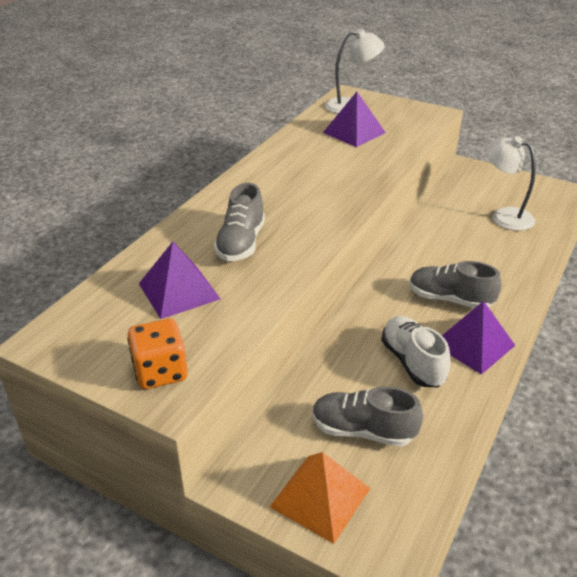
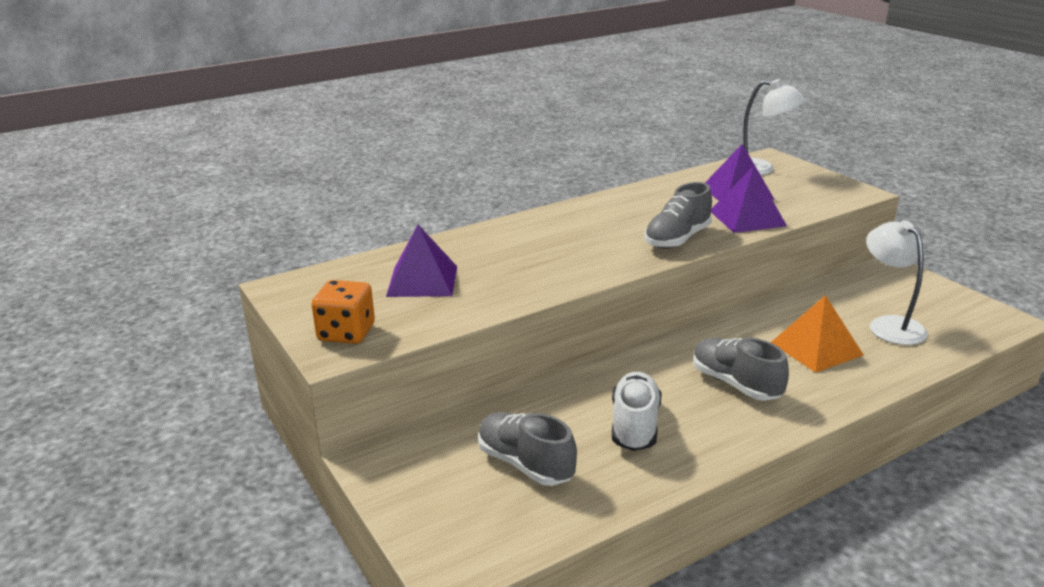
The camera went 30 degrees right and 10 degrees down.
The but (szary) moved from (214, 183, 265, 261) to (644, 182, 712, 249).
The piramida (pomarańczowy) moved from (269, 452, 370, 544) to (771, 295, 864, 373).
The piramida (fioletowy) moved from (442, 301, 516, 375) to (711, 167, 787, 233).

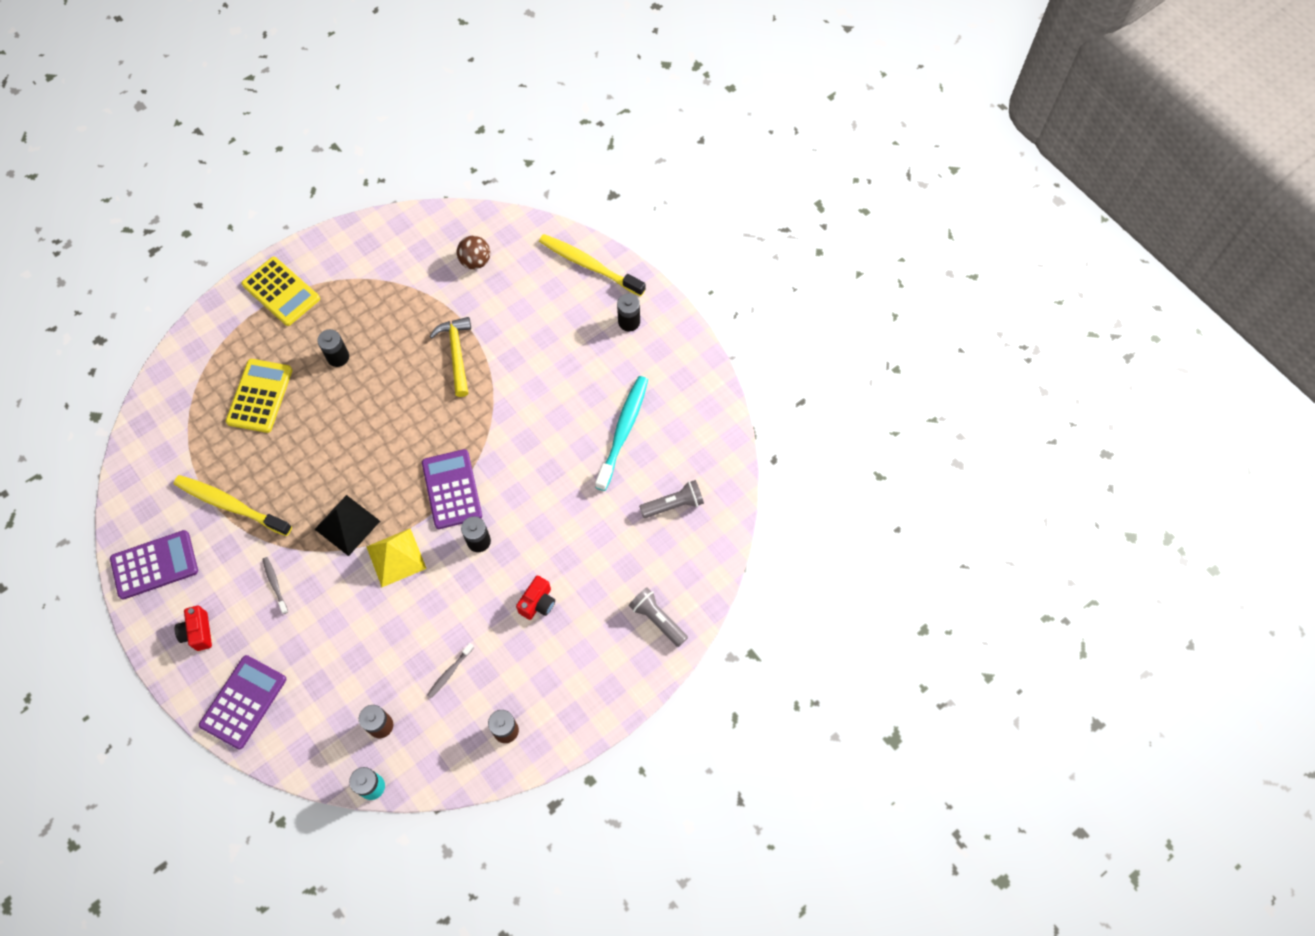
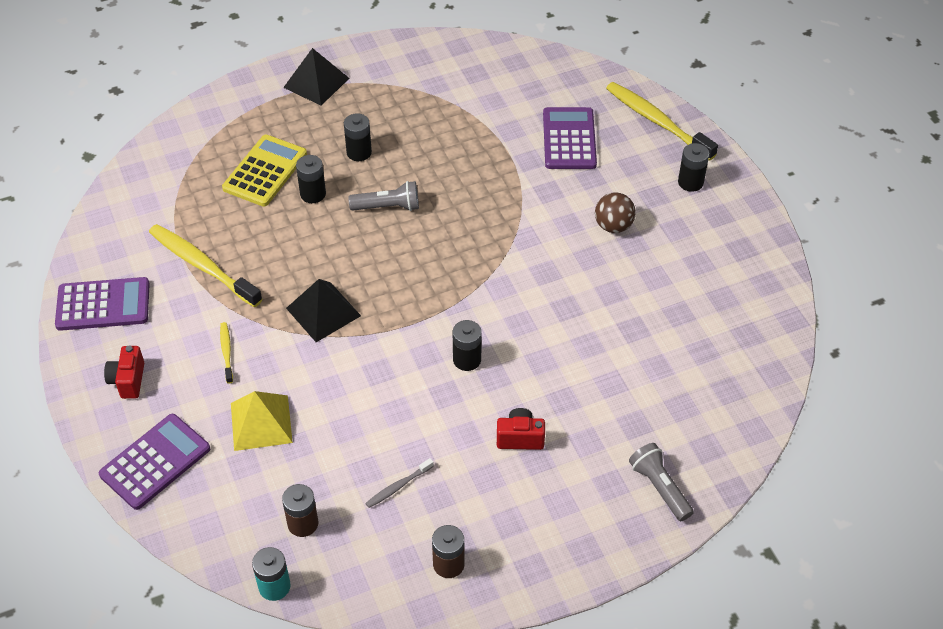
The camera went 15 degrees right and 15 degrees down.
The kalkulator (żółty) at (242, 257, 320, 326) was replaced by the piramida (czarny) at (283, 48, 349, 106).
The szczoteczka do zębów (szary) at (262, 557, 288, 614) became the szczoteczka do zębów (żółty) at (220, 322, 233, 384).
The piramida (żółty) moved from (366, 528, 427, 587) to (231, 391, 293, 451).
The kalkulator (fioletowy) moved from (422, 449, 482, 529) to (543, 107, 597, 169).
The młotek (żółty) at (429, 317, 471, 397) disappeared.
The piłka (brązowy) moved from (457, 236, 490, 269) to (595, 192, 636, 233).
The aparat fotograficzny (czerwony) at (516, 575, 555, 620) turned 135 degrees counterclockwise.
The szczoteczka do zębów (turkusowy) at (595, 376, 648, 491) disappeared.
The latarka (szary) moved from (639, 480, 704, 518) to (348, 181, 419, 211).
The bateria (czarny) at (296, 155, 326, 203) appeared.

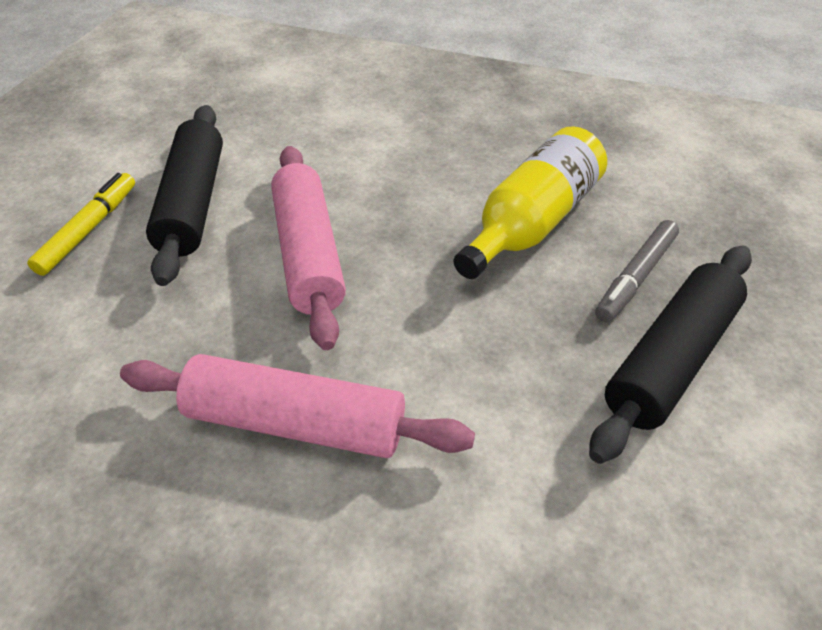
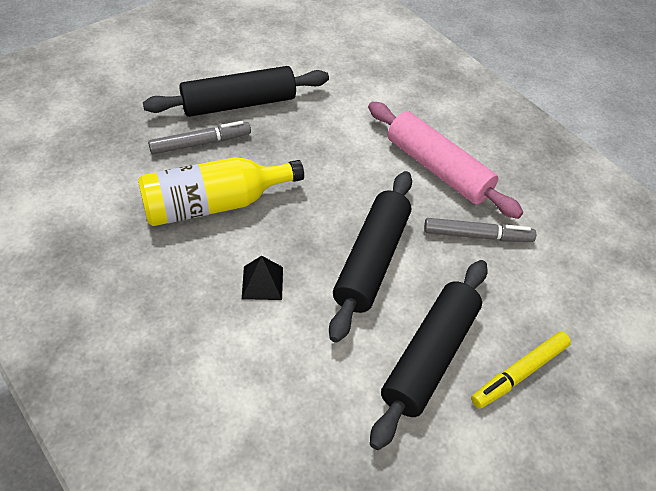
The camera went 150 degrees left and 5 degrees up.
The wałek do ciasta (różowy) at (271, 146, 346, 350) became the wałek do ciasta (czarny) at (329, 171, 412, 343).
The piramida (czarny) at (242, 256, 283, 300) appeared.
The flamaster (szary) at (424, 218, 536, 242) appeared.

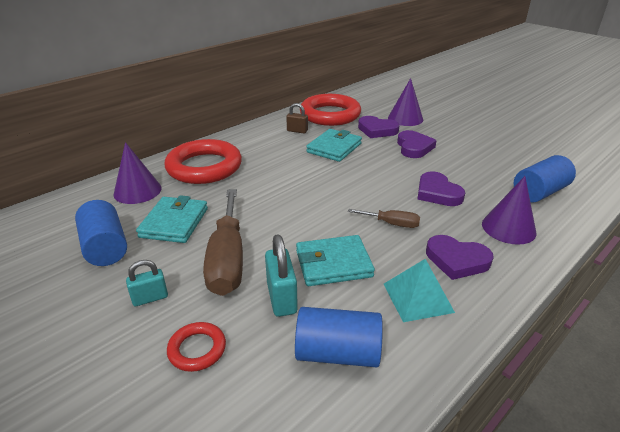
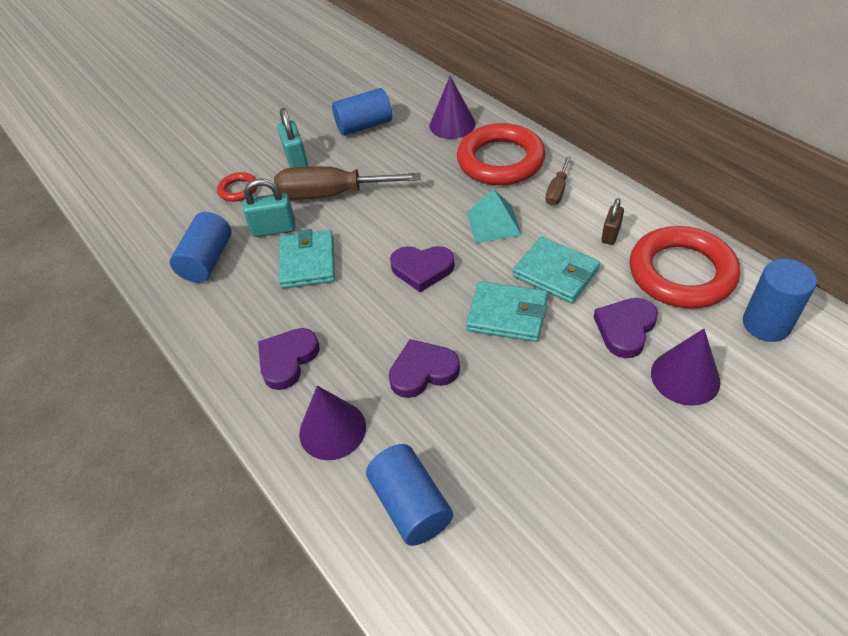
The camera went 100 degrees right and 15 degrees up.
The kłódka (turkusowy) at (126, 260, 168, 306) changed to 1.53 times the size.
The portfel (turkusowy) moved from (136, 195, 208, 243) to (466, 281, 548, 342).
The śrubokręt (brązowy) moved from (348, 209, 420, 228) to (545, 156, 571, 206).
The piramida (turkusowy) moved from (384, 259, 455, 322) to (467, 189, 522, 243).
The serce (fioletowy) moved from (397, 130, 437, 158) to (390, 246, 455, 292).
The walec (niebieski) at (743, 259, 817, 342) appeared.

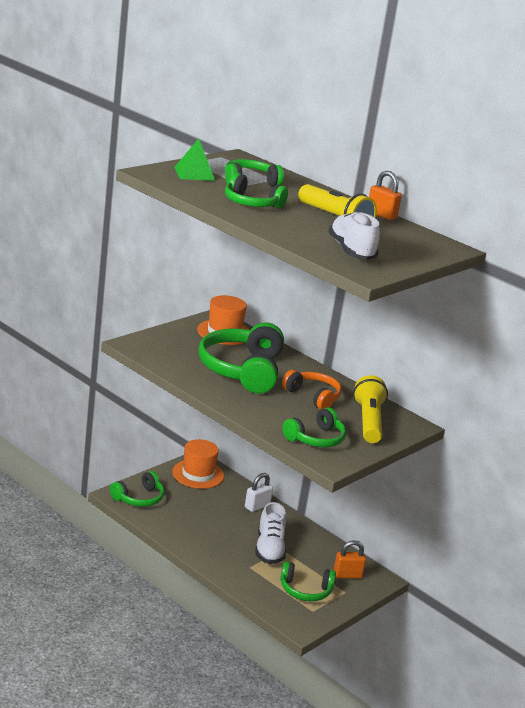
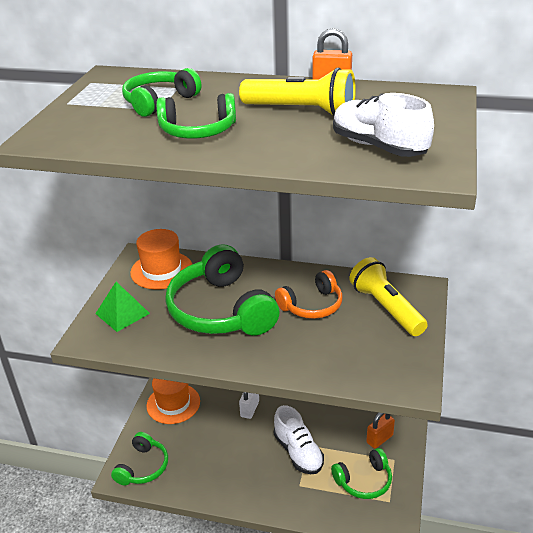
The camera went 25 degrees left and 10 degrees up.
The piramida (zielony) moved from (174, 139, 215, 181) to (95, 282, 150, 332).
The słuchawki (pomarańczowy) at (282, 370, 342, 410) turned 135 degrees clockwise.
The słuchawki (zielony) at (282, 407, 346, 447) disappeared.

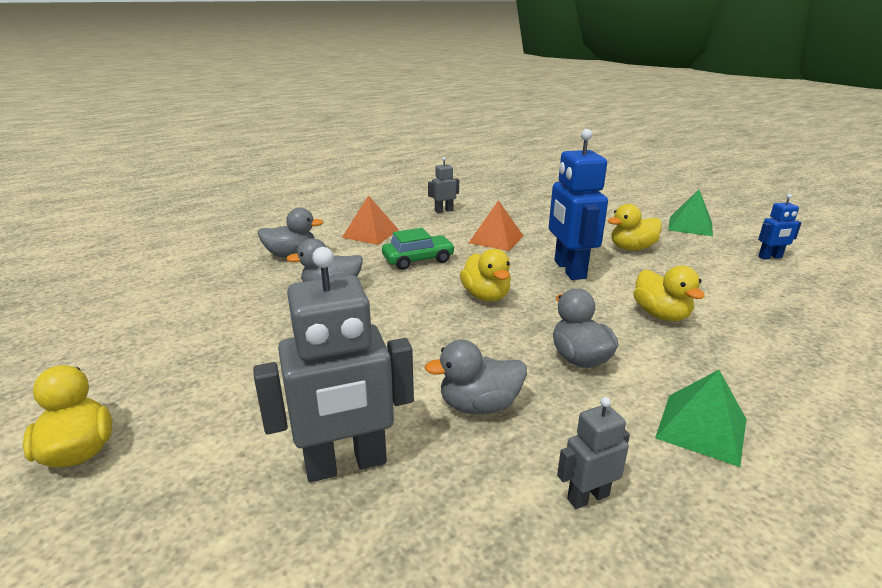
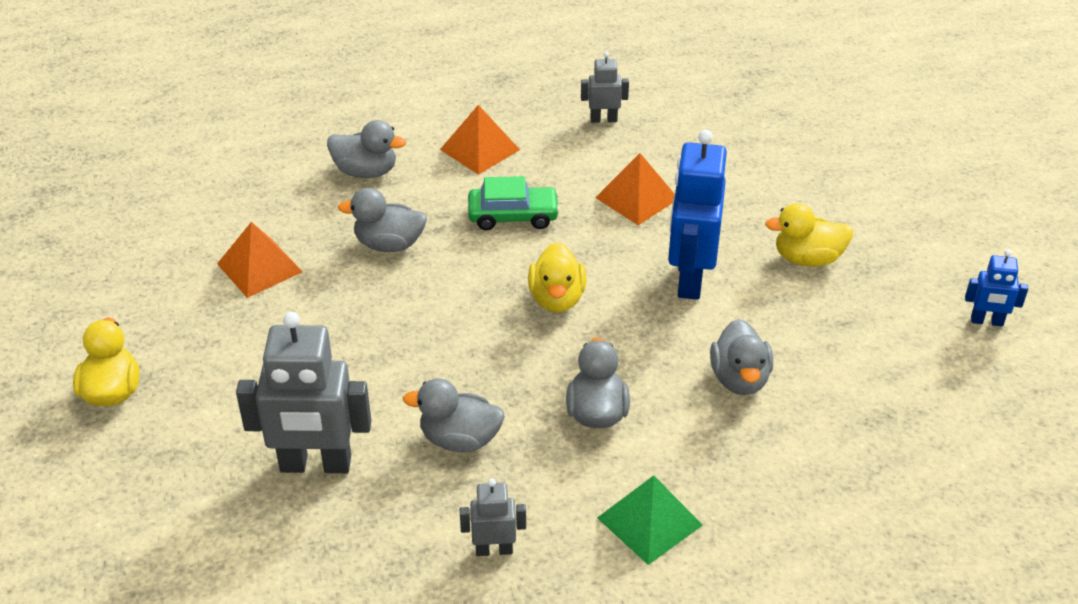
The camera went 20 degrees right and 15 degrees up.
The kaczka (żółty) at (633, 266, 705, 321) became the kaczka (szary) at (710, 319, 773, 395).
The piramida (zielony) at (668, 189, 713, 236) disappeared.
The piramida (pomarańczowy) at (217, 222, 303, 298) appeared.

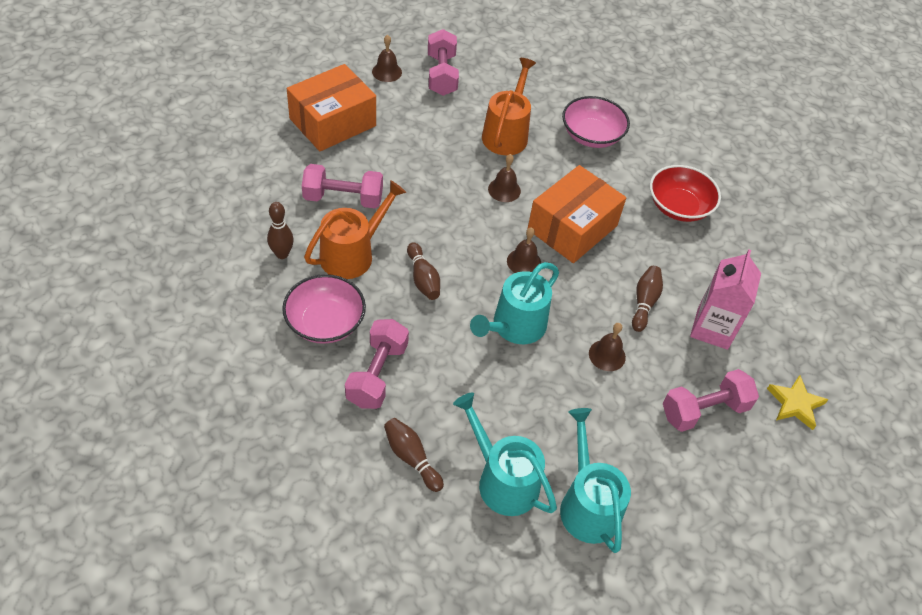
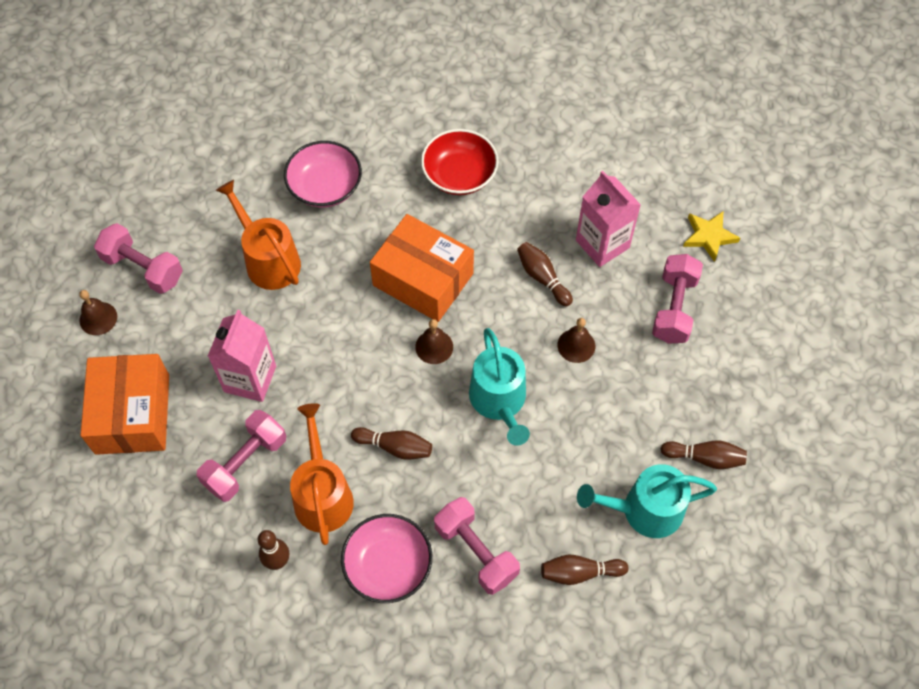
The camera went 50 degrees left and 10 degrees up.
The dzwonek (brązowy) at (488, 154, 521, 202) disappeared.
The pudełko (pomarańczowy) at (528, 165, 626, 263) turned 45 degrees counterclockwise.
The konewka (turkusowy) at (560, 408, 631, 553) was replaced by the kręgiel (brązowy) at (660, 440, 747, 469).
The karton mleka (różowy) at (208, 310, 276, 402) appeared.

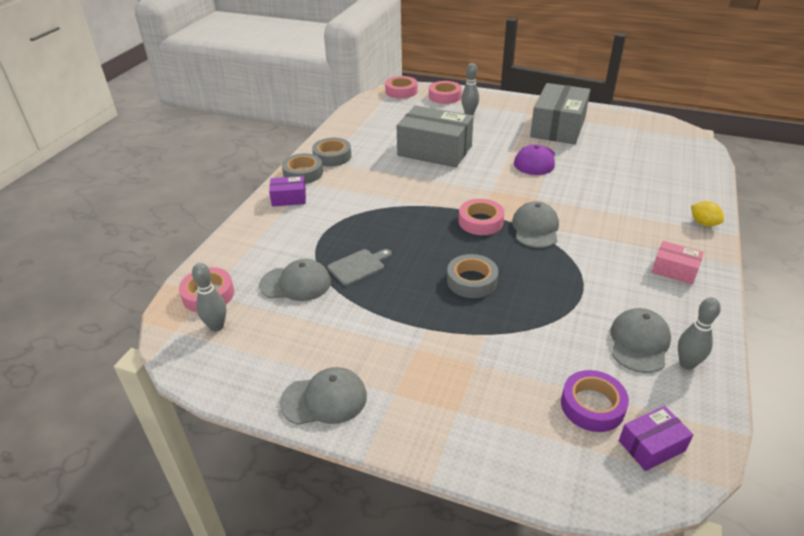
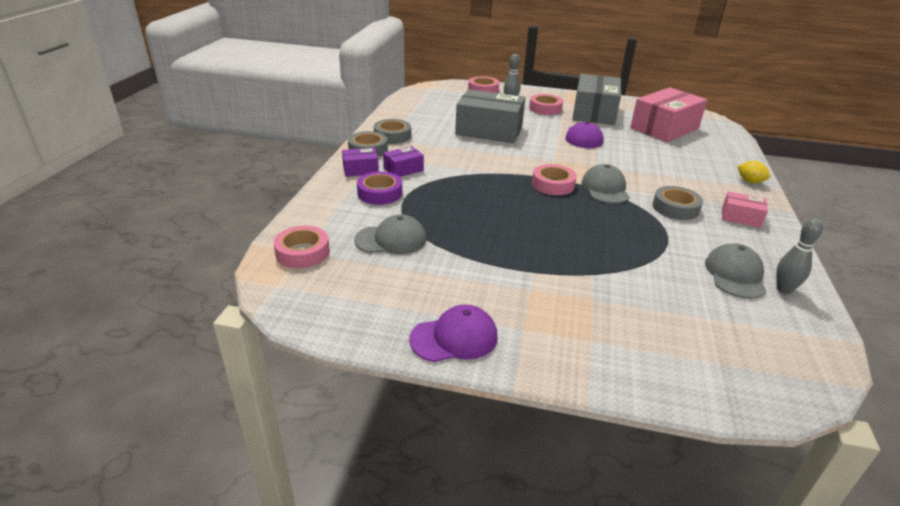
The camera went 10 degrees left and 5 degrees down.
The kręgiel (szary) at (192, 263, 227, 331) disappeared.
The czapka (szary) at (280, 367, 367, 425) became the czapka (fioletowy) at (409, 305, 498, 362).
The deska do krojenia (szary) at (327, 249, 392, 286) disappeared.
The taśma klejąca (różowy) moved from (385, 76, 418, 99) to (529, 94, 563, 115).
The taśma klejąca (szary) moved from (447, 254, 498, 298) to (652, 186, 703, 220).
The taśma klejąca (fioletowy) moved from (561, 370, 629, 432) to (357, 172, 402, 205).
The pudełko (fioletowy) moved from (619, 406, 693, 471) to (383, 146, 424, 177).
The pudełko (różowy) at (630, 87, 707, 142) appeared.

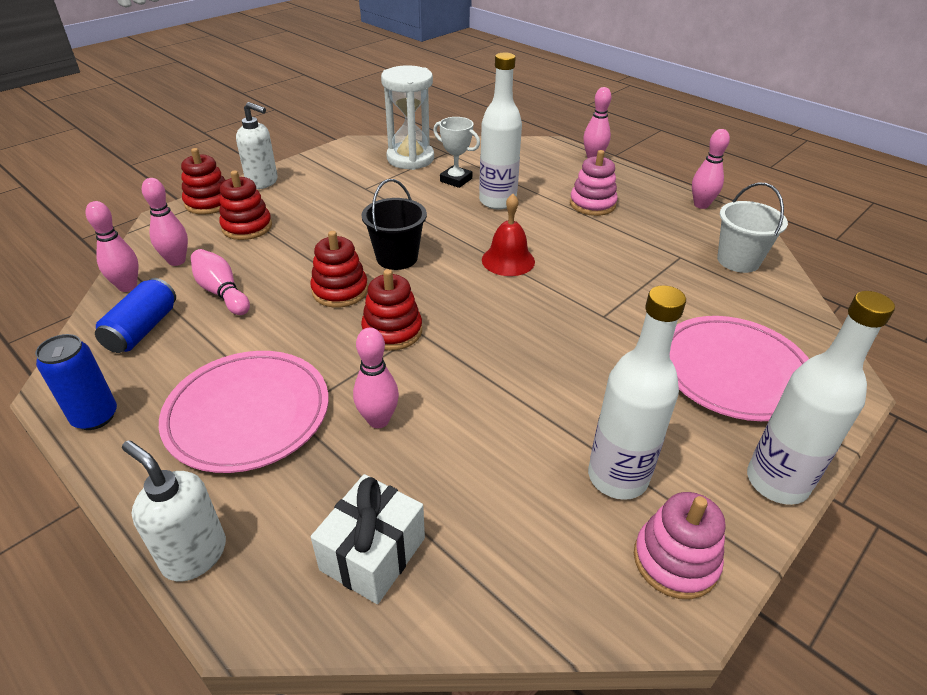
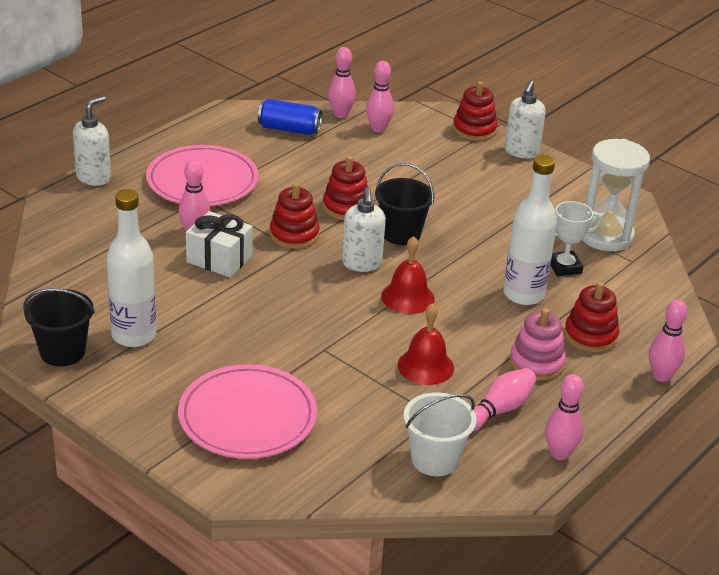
The camera went 85 degrees right and 5 degrees down.
The puszka (niebieski) at (35, 334, 117, 430) disappeared.
The kręgiel (różowy) moved from (191, 249, 250, 315) to (473, 368, 536, 432).
The zabawka nakładanka (czerwony) moved from (219, 171, 272, 240) to (564, 282, 619, 352).
The prezent (biały) moved from (311, 474, 425, 604) to (186, 211, 253, 277).
The puchar (biały) at (433, 117, 480, 188) turned 45 degrees clockwise.
The zabawka nakładanka (różowy) at (634, 492, 725, 599) was replaced by the wiadro (czarny) at (23, 288, 95, 366).
The butelka (biały) at (747, 291, 895, 505) disappeared.
The dozownik mydła (biały) at (342, 187, 386, 272) appeared.
The dzwonek (czerwony) at (398, 303, 454, 385) appeared.

